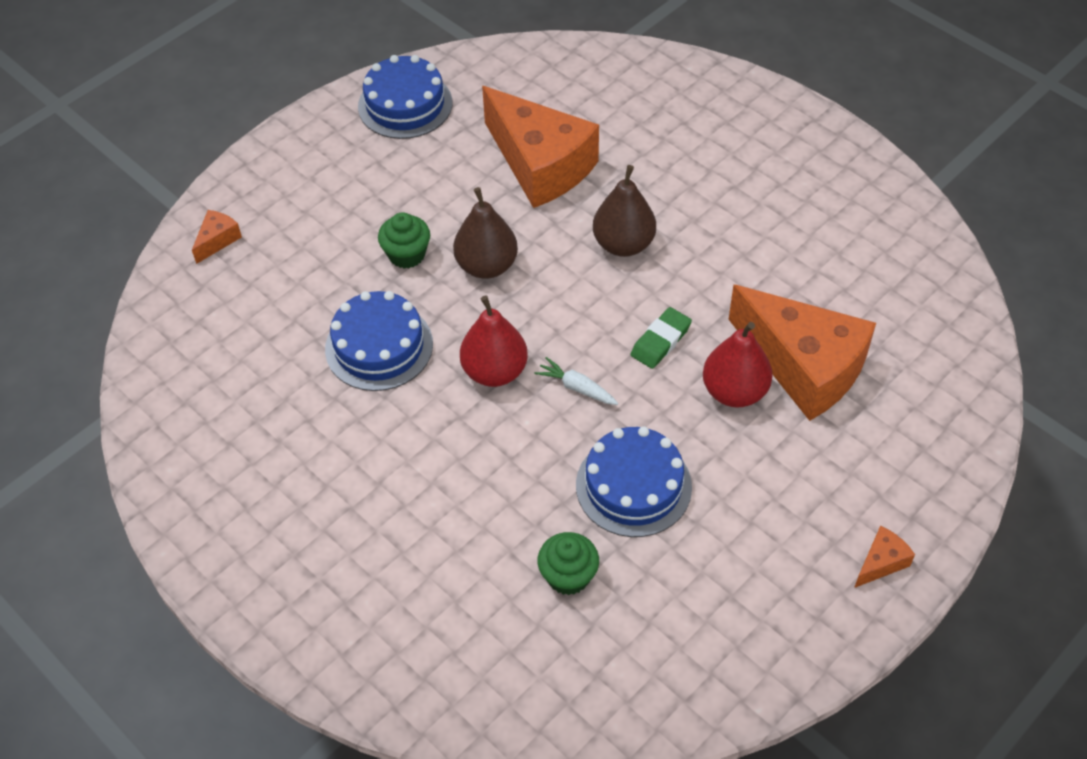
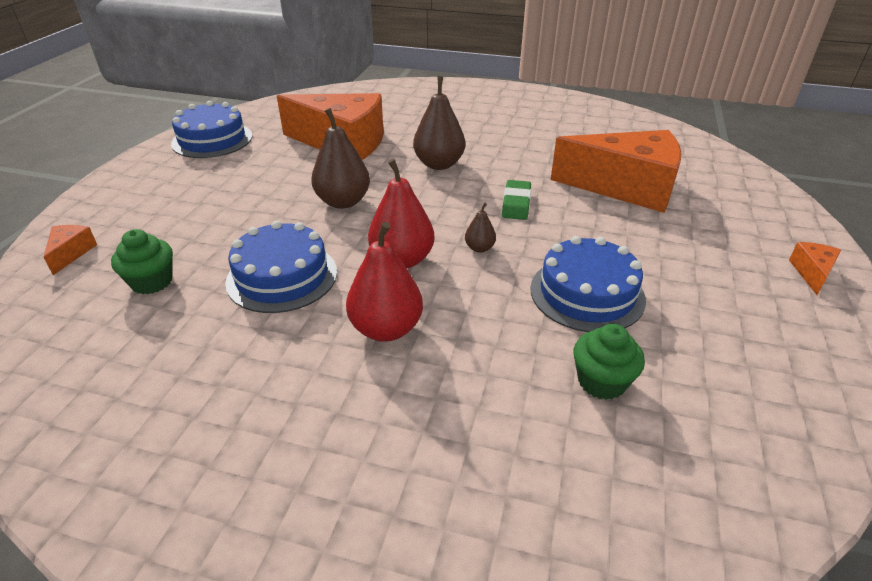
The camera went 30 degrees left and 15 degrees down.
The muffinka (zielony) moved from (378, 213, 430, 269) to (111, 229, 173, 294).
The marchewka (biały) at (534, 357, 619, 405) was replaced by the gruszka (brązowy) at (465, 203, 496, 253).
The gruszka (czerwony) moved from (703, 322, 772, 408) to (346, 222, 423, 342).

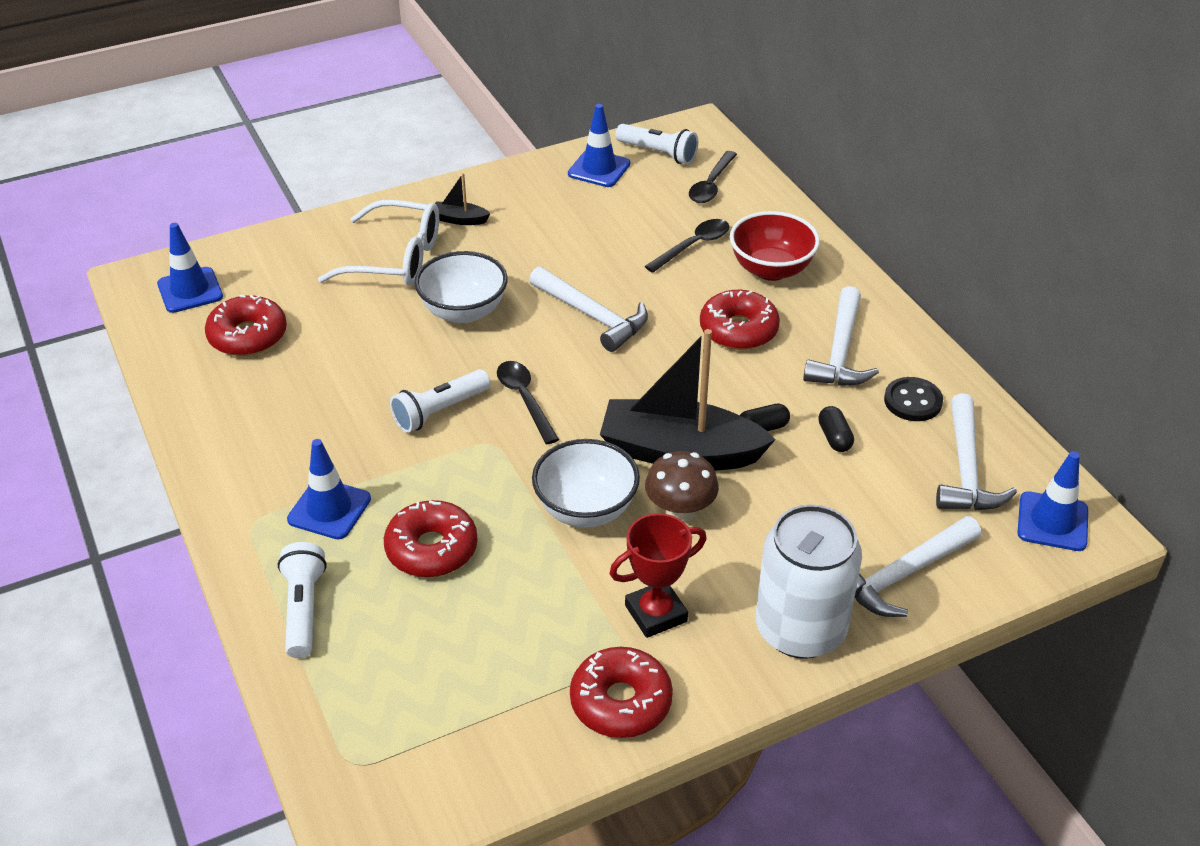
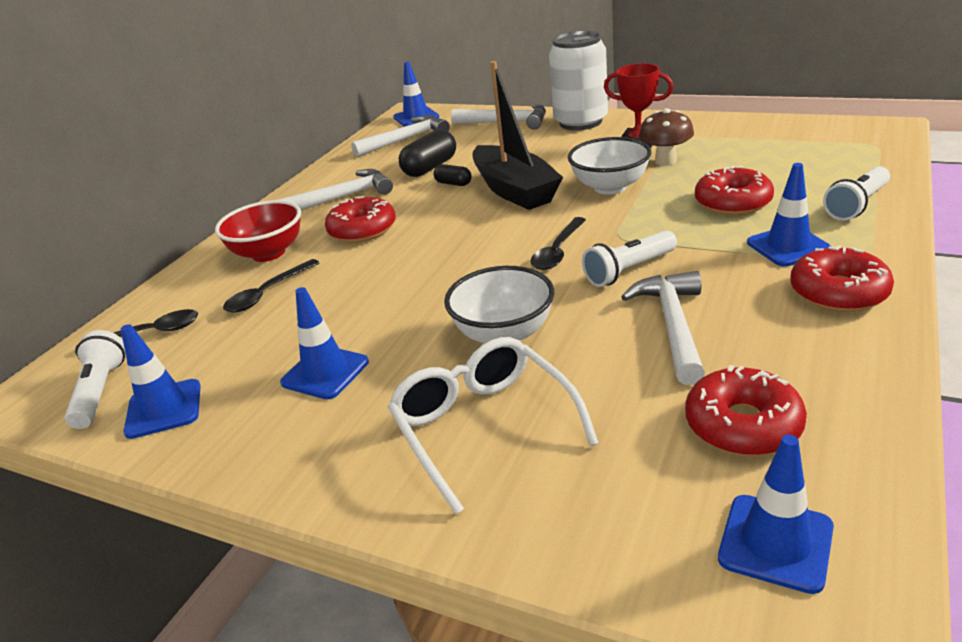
The camera went 125 degrees left and 10 degrees down.
The latarka (biały) at (390, 369, 490, 433) turned 135 degrees clockwise.
The łódka (czarny) at (435, 173, 490, 225) disappeared.
The młotek (biały) moved from (529, 266, 648, 352) to (621, 271, 705, 385).
The donut (czerwony) moved from (570, 647, 673, 738) to (790, 245, 894, 312).
The łyżka (czarny) at (645, 219, 730, 273) turned 60 degrees counterclockwise.
The grzyb (brązowy) moved from (645, 451, 719, 523) to (639, 108, 694, 166).
The kapsułka (czarny) at (818, 406, 854, 452) changed to 1.78 times the size.
The guzik (czarny) at (884, 377, 943, 421) disappeared.
The pachołek (niebieski) at (280, 287, 369, 400) appeared.

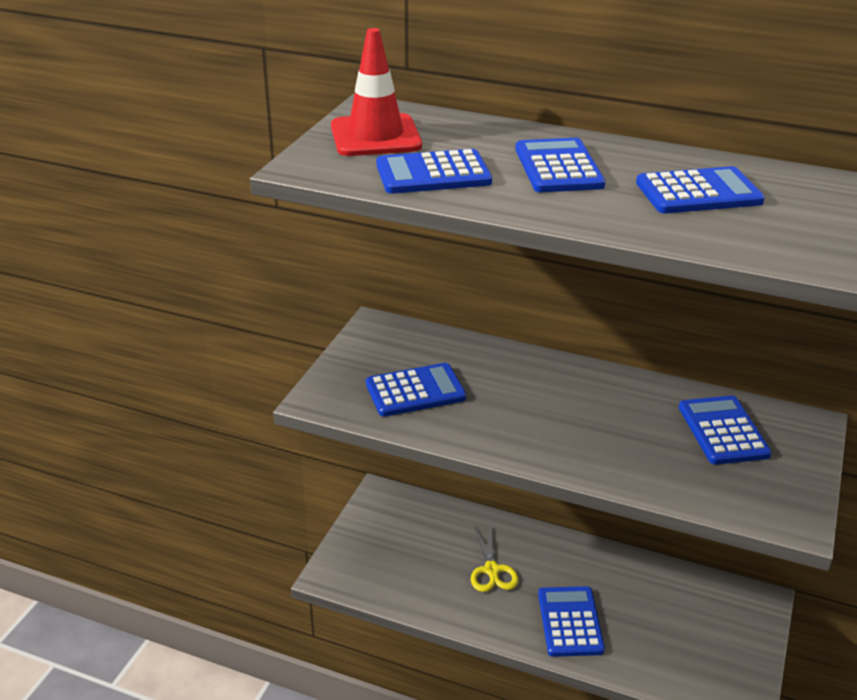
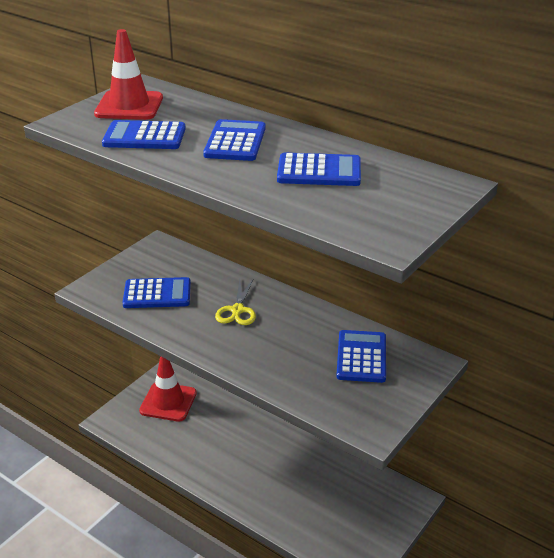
The camera went 15 degrees right and 0 degrees up.
The nożyczki (żółty) moved from (471, 525, 519, 592) to (215, 280, 256, 325).
The kalkulator (niebieski) at (538, 586, 605, 657) disappeared.
The pachołek (czerwony) at (139, 356, 197, 422) appeared.

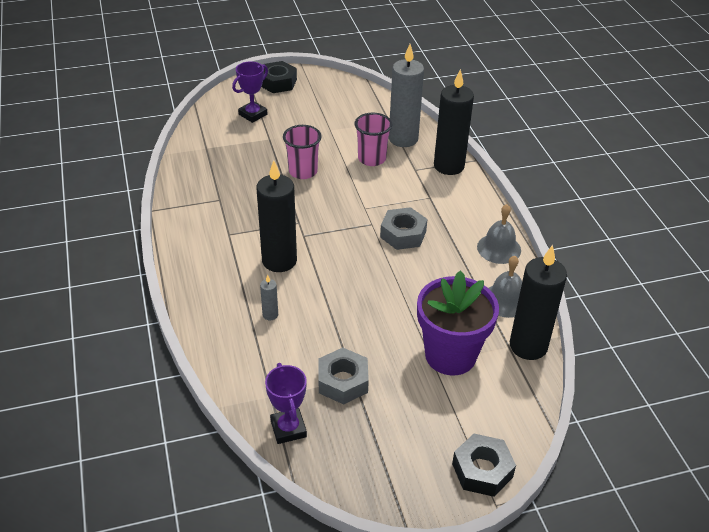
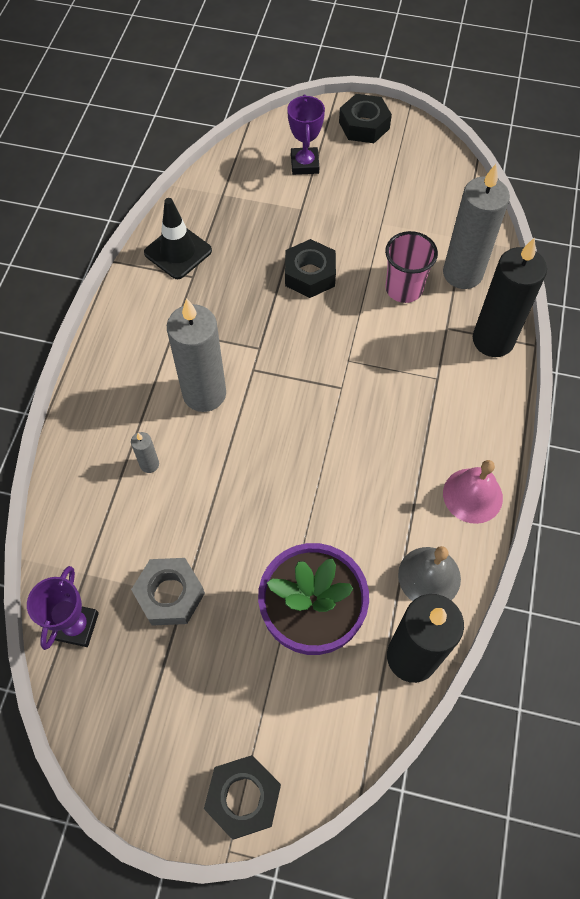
The camera went 30 degrees right and 20 degrees up.
The puchar (fioletowy) at (232, 62, 268, 123) turned 75 degrees counterclockwise.
The świeca (czarny) at (256, 160, 297, 272) became the świeca (szary) at (167, 298, 226, 412).
The szklanka (różowy) at (283, 125, 322, 179) was replaced by the nakrętka (czarny) at (285, 239, 336, 298).
The nakrętka (szary) at (380, 207, 427, 250) disappeared.
The dzwonek (szary) at (477, 204, 521, 264) became the dzwonek (różowy) at (443, 460, 503, 524).
The pachołek (czarny) at (144, 198, 212, 279) appeared.

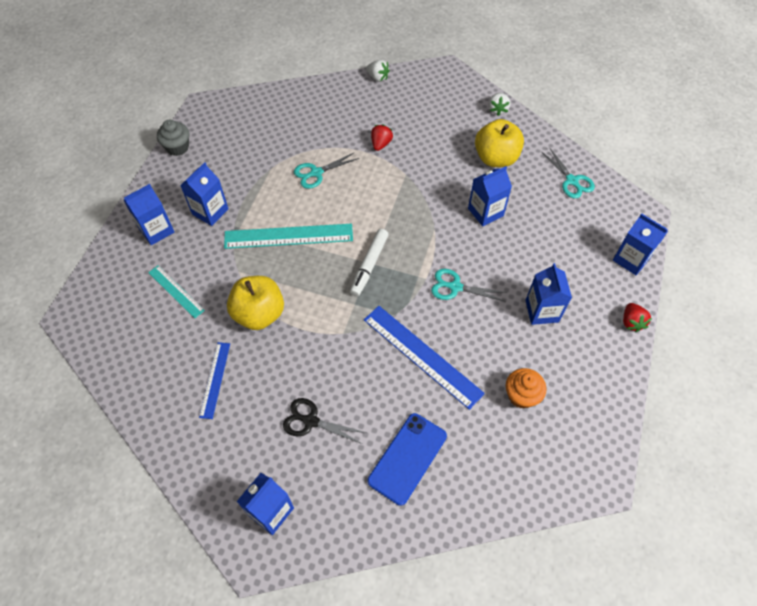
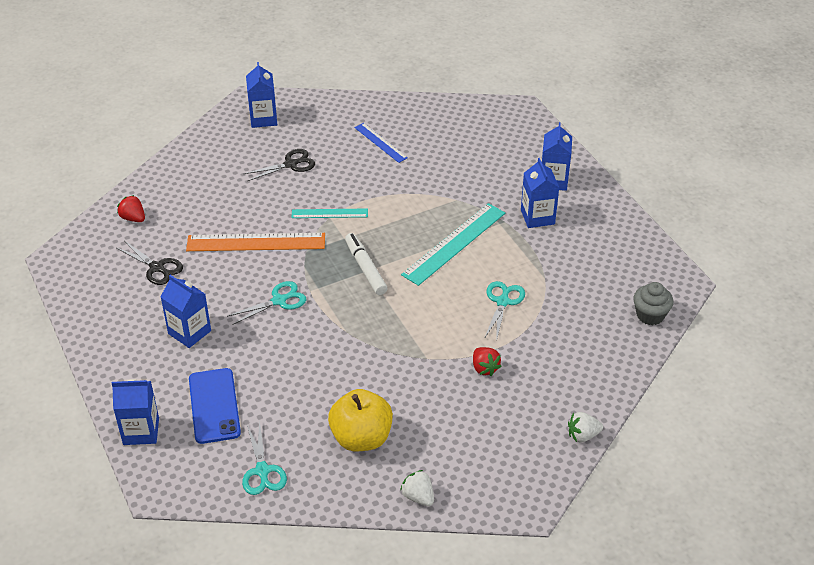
The camera went 135 degrees right and 15 degrees down.
The linijka (turkusowy) moved from (148, 266, 205, 318) to (291, 208, 368, 218).
The muffinka (szary) moved from (157, 120, 189, 156) to (633, 282, 674, 325).
The jabłko (żółty) at (227, 276, 284, 330) disappeared.
The linijka (niebieski) at (364, 306, 485, 410) became the linijka (pomarańczowy) at (186, 233, 325, 251).
The telefon (niebieski) moved from (368, 413, 447, 506) to (189, 368, 241, 444).
The karton mleka (niebieski) at (468, 166, 512, 226) disappeared.
The muffinka (pomarańczowy) at (506, 368, 547, 408) was replaced by the nożyczki (czarny) at (117, 241, 183, 285).
The nożyczki (turkusowy) at (541, 147, 595, 198) turned 120 degrees counterclockwise.
The truskawka (czerwony) moved from (623, 303, 652, 332) to (117, 195, 145, 222).

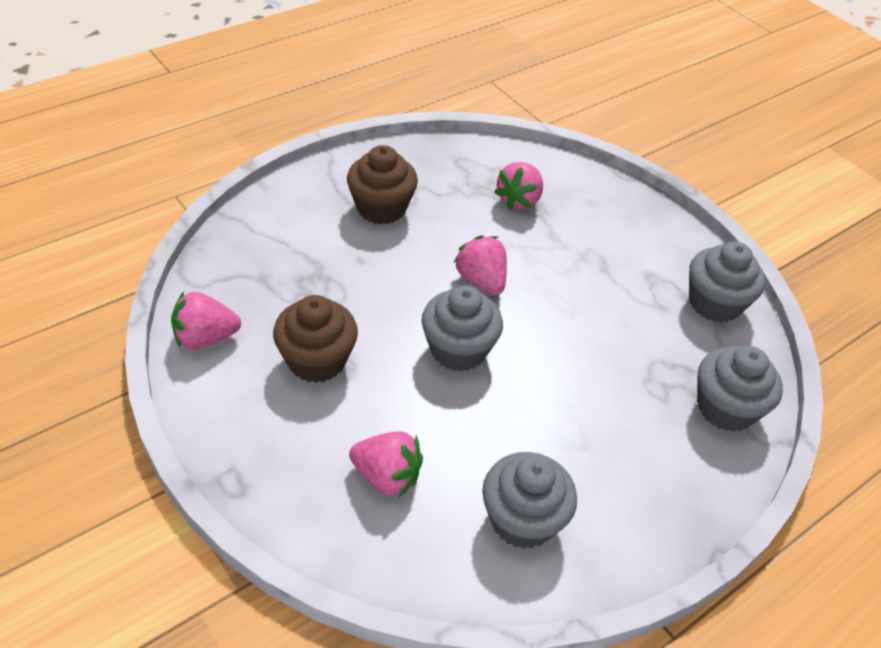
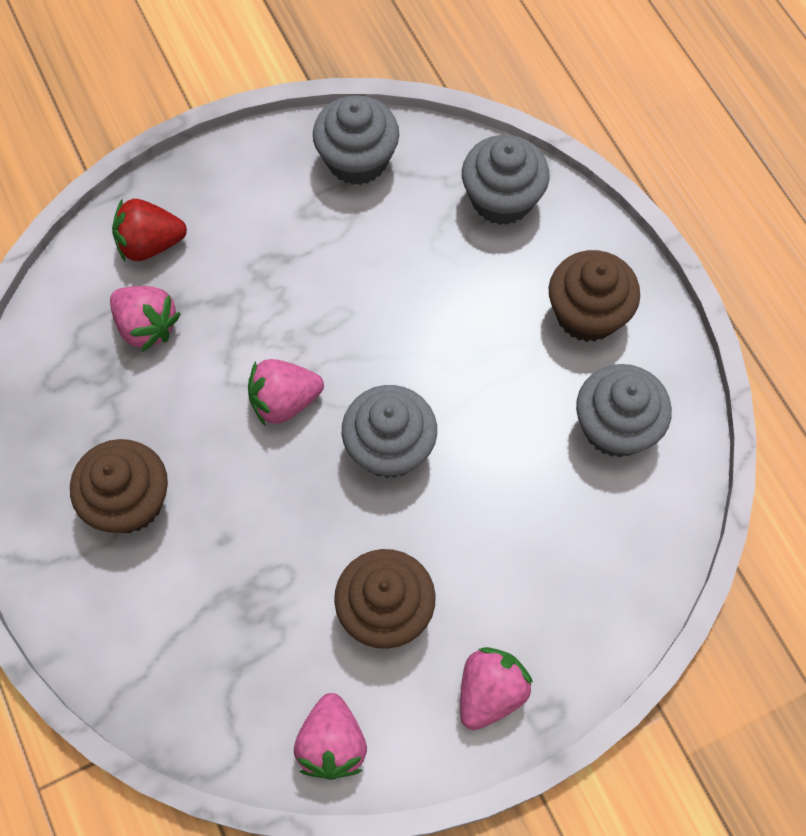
The camera went 75 degrees left and 20 degrees up.
The truskawka (różowy) moved from (349, 431, 423, 498) to (460, 647, 533, 730).
The truskawka (czerwony) at (112, 199, 187, 261) appeared.
The muffinka (brązowy) at (549, 250, 640, 342) appeared.

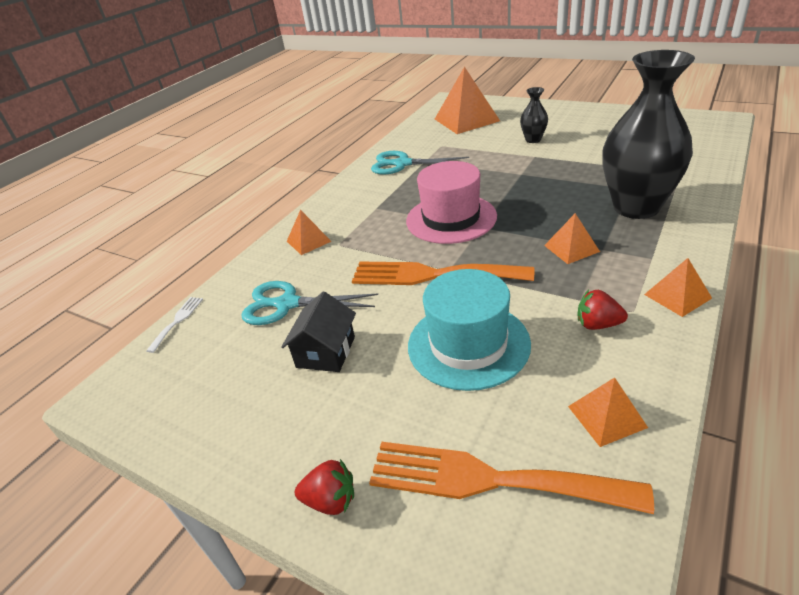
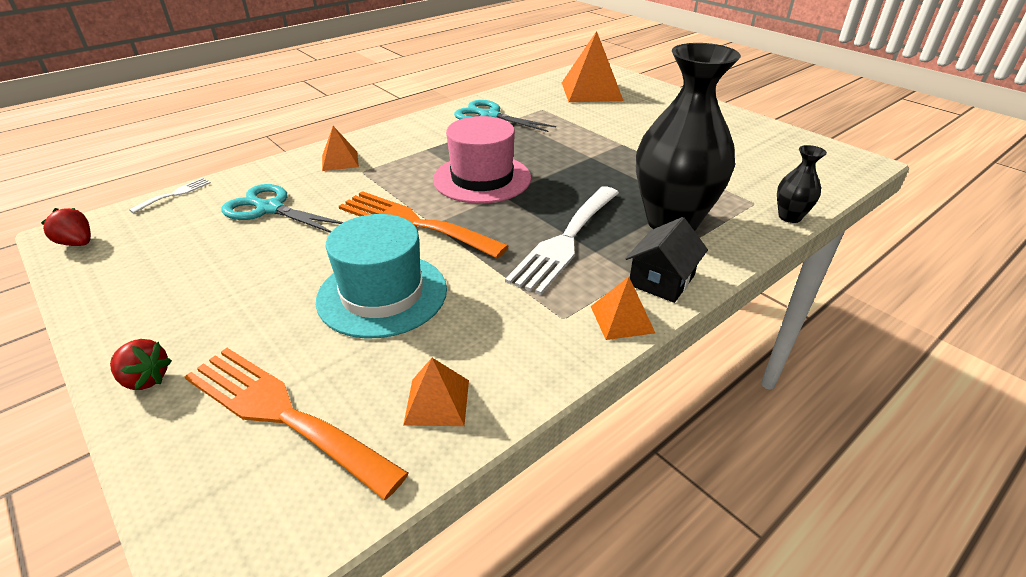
The camera went 15 degrees right and 0 degrees up.
The domek (czarny) moved from (281, 291, 356, 372) to (625, 217, 708, 303).
The wazon (czarny) moved from (520, 87, 548, 143) to (777, 145, 827, 223).
The piramida (pomarańczowy) at (544, 213, 600, 264) was replaced by the widelec (biały) at (505, 186, 619, 295).
The truskawka (czerwony) moved from (578, 290, 628, 330) to (41, 208, 91, 246).

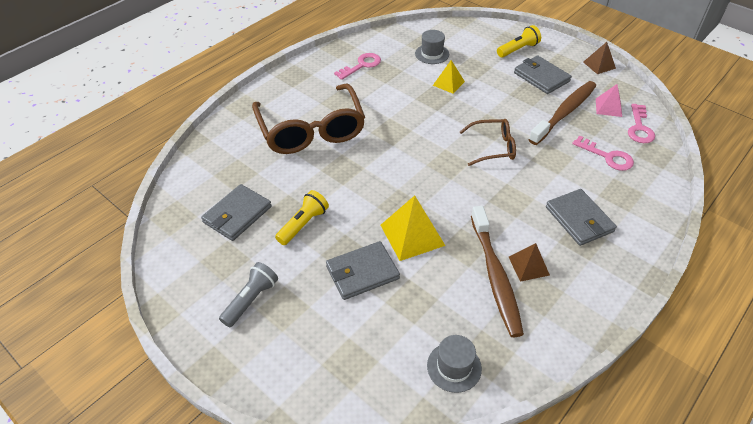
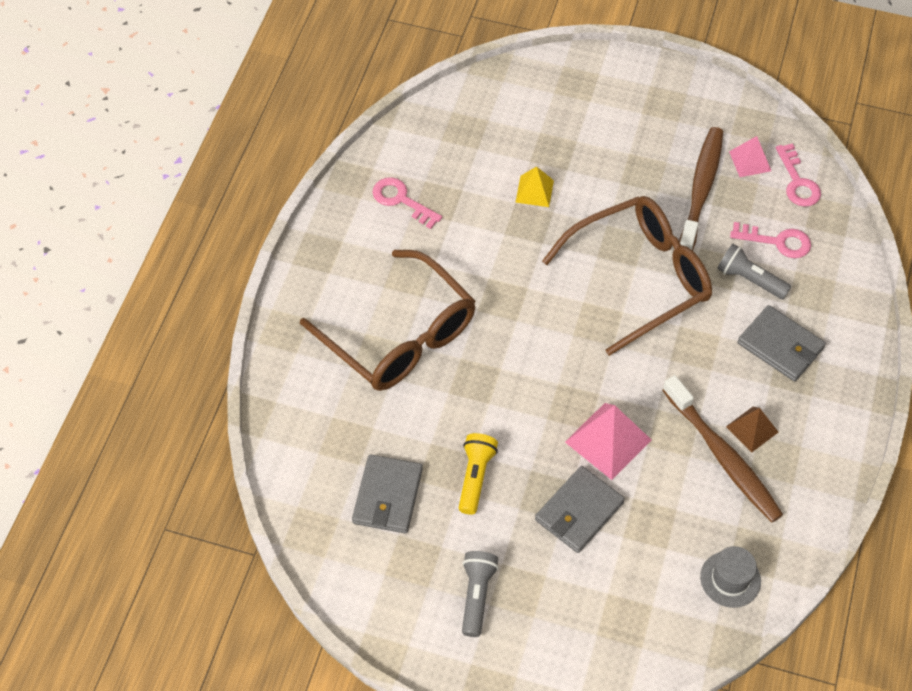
The camera went 25 degrees left and 10 degrees up.
The klucz (różowy) at (334, 53, 381, 80) turned 75 degrees counterclockwise.
The piramida (żółty) at (381, 196, 445, 261) became the piramida (różowy) at (565, 403, 651, 480).
The kapelusz (szary) at (415, 30, 449, 64) disappeared.
The okulary (brązowy) at (460, 119, 516, 166) changed to 1.92 times the size.
The latarka (żółty) at (497, 25, 541, 57) disappeared.
The portfel (szary) at (514, 55, 572, 94) disappeared.
The piramida (brązowy) at (583, 42, 616, 74) disappeared.
The latarka (szary) at (717, 244, 791, 299) appeared.

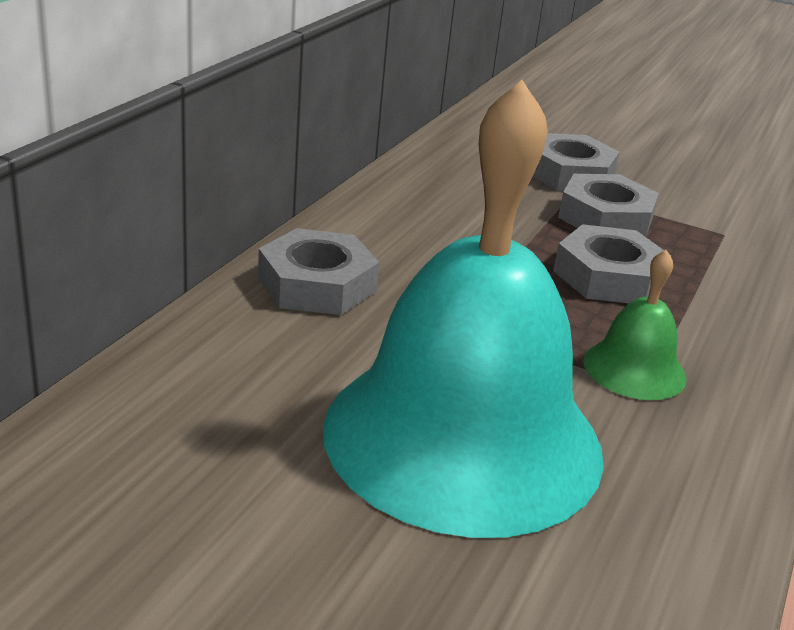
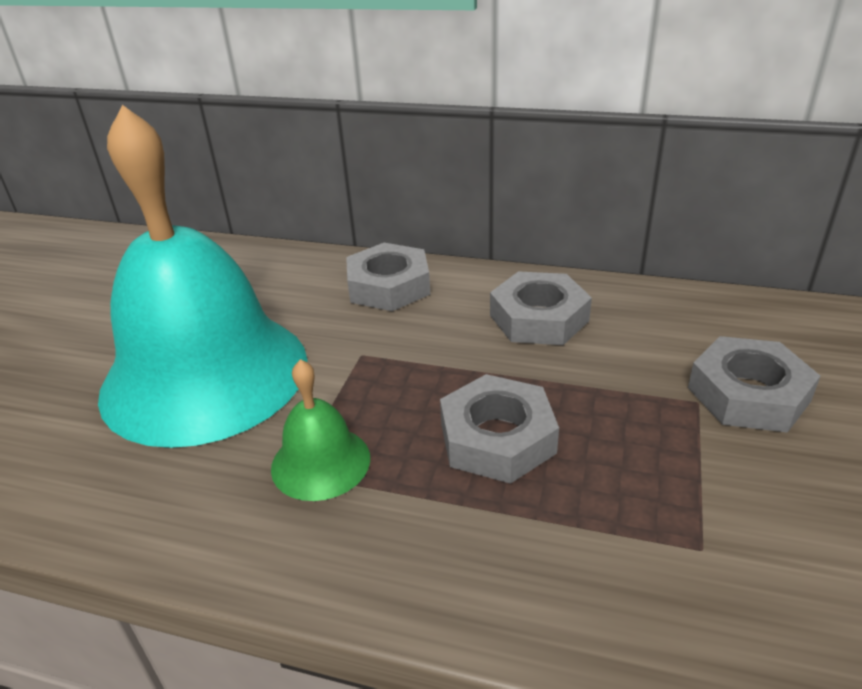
The camera went 85 degrees right and 5 degrees up.
The nakrętka (szary) moved from (558, 174, 659, 237) to (490, 271, 592, 345).

